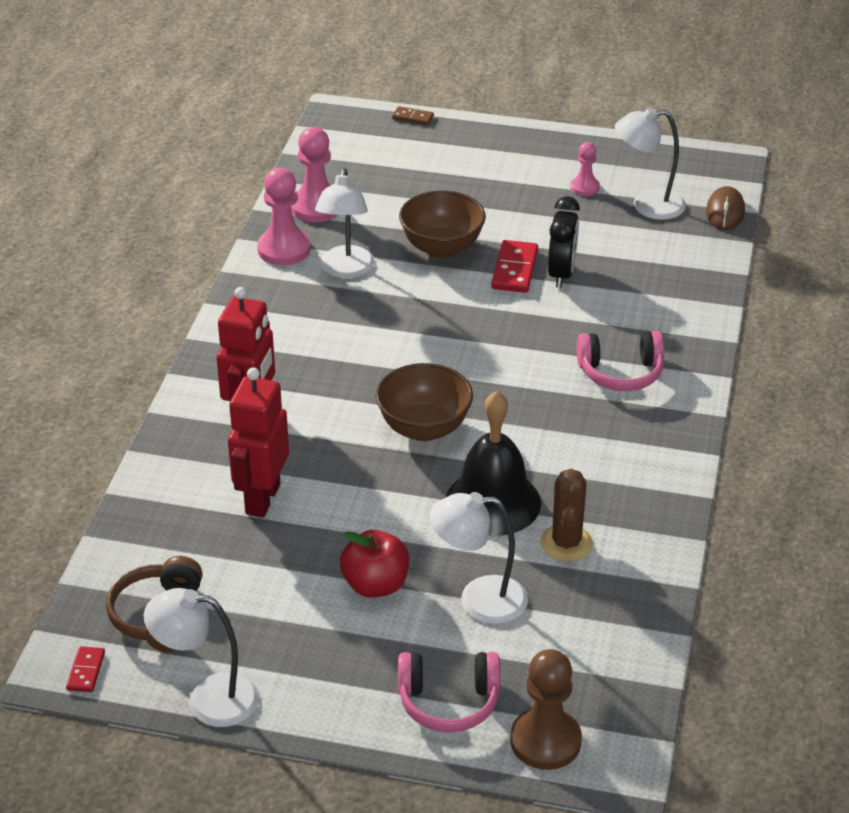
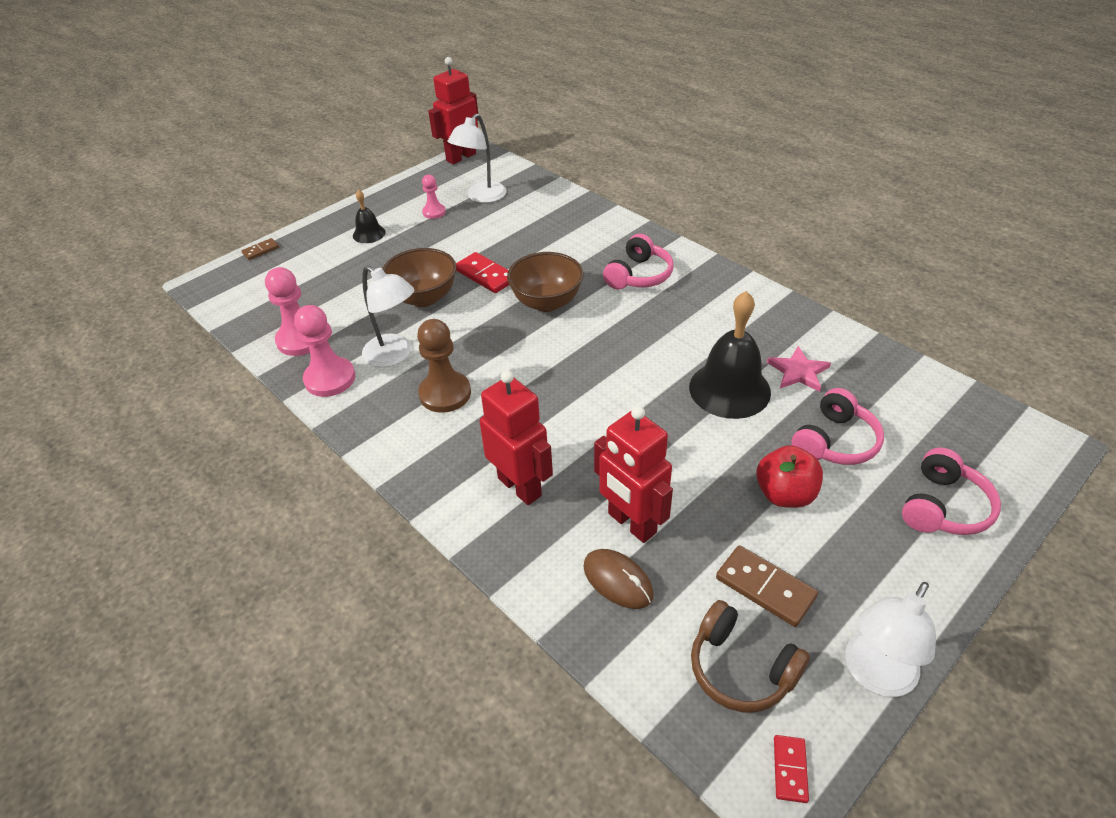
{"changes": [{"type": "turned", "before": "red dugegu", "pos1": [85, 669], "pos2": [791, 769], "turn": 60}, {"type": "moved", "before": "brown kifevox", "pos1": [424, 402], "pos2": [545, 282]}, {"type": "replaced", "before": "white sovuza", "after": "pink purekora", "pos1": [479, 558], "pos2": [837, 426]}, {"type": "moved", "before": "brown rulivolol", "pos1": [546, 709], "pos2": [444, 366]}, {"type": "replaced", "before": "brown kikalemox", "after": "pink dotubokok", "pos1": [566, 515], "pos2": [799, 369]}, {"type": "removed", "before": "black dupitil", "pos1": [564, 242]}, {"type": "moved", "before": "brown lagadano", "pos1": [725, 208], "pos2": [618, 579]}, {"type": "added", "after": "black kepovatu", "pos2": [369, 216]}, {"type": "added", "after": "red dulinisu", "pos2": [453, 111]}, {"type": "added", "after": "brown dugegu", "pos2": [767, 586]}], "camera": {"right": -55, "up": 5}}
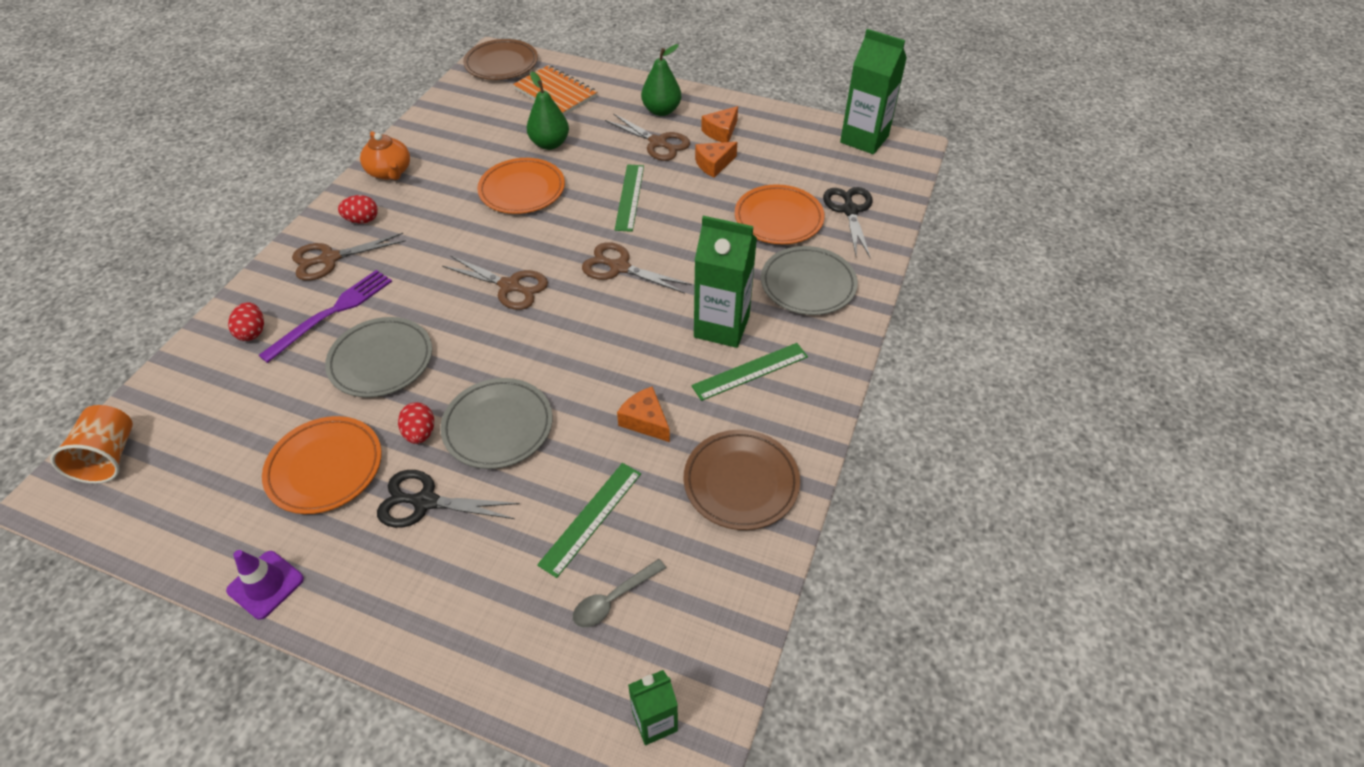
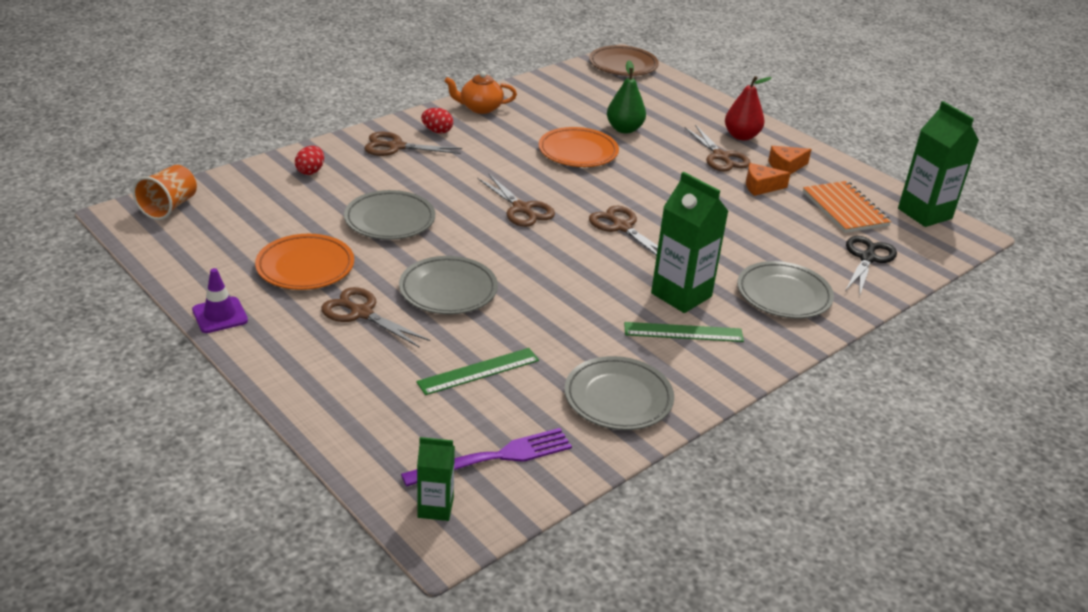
{"changes": [{"type": "moved", "before": "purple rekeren", "pos1": [325, 316], "pos2": [486, 457]}, {"type": "turned", "before": "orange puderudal", "pos1": [385, 155], "pos2": [481, 92], "turn": 90}, {"type": "recoloured", "before": "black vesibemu", "after": "brown vesibemu", "pos1": [448, 499], "pos2": [375, 317]}, {"type": "removed", "before": "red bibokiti", "pos1": [416, 423]}, {"type": "moved", "before": "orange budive", "pos1": [555, 90], "pos2": [847, 207]}, {"type": "removed", "before": "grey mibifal", "pos1": [619, 593]}, {"type": "removed", "before": "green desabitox", "pos1": [629, 198]}, {"type": "removed", "before": "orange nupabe", "pos1": [643, 414]}, {"type": "recoloured", "before": "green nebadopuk", "after": "red nebadopuk", "pos1": [661, 80], "pos2": [748, 108]}, {"type": "recoloured", "before": "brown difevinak", "after": "grey difevinak", "pos1": [742, 480], "pos2": [619, 393]}, {"type": "removed", "before": "orange difevinak", "pos1": [780, 214]}], "camera": {"right": 25, "up": -15}}
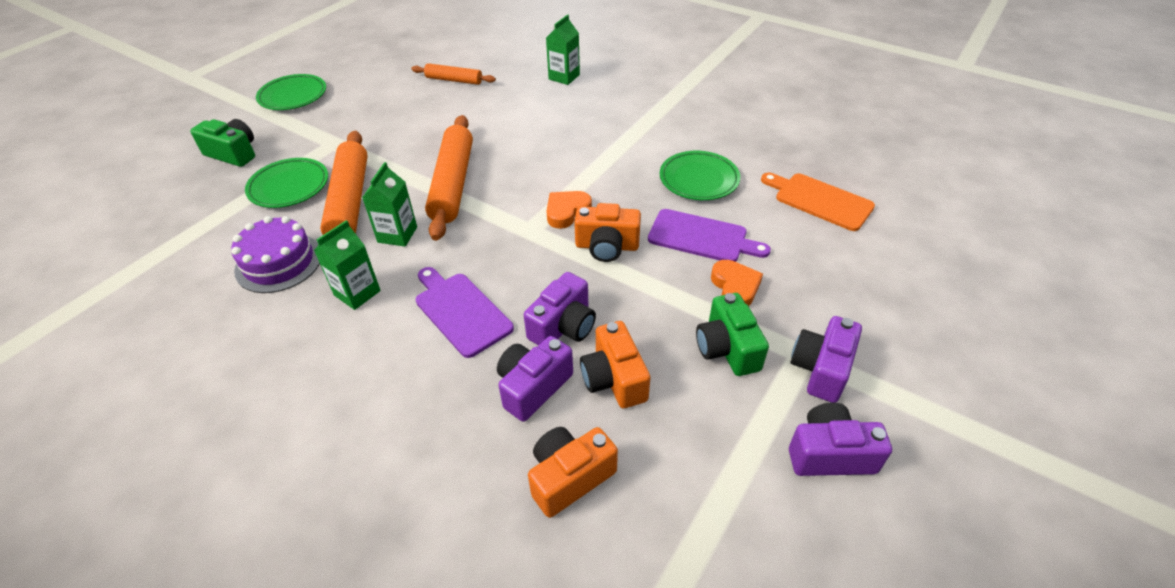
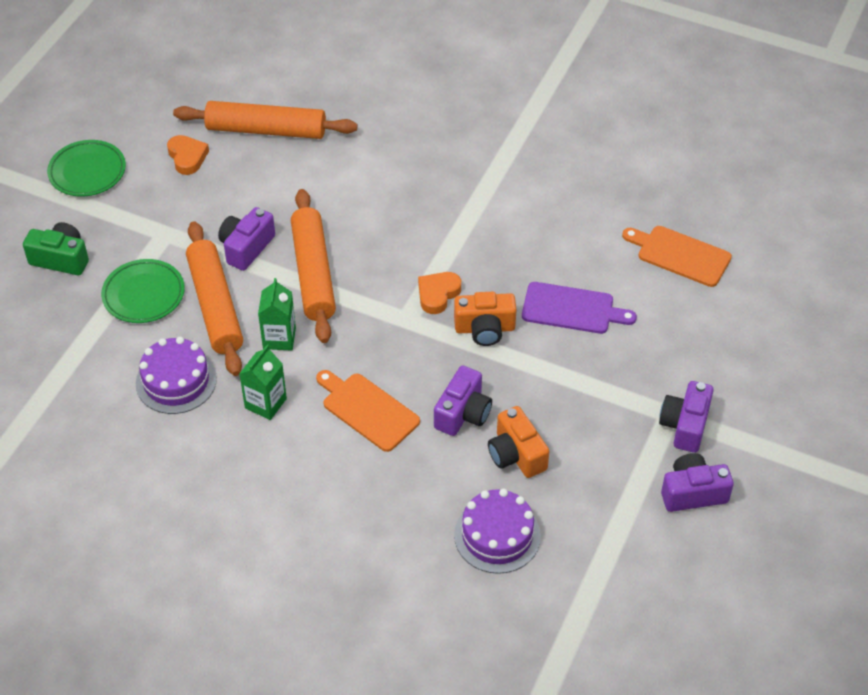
{"changes": [{"type": "resized", "before": "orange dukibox", "pos1": [453, 74], "pos2": [265, 120], "scale": 1.78}, {"type": "recoloured", "before": "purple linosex", "after": "orange linosex", "pos1": [465, 312], "pos2": [368, 411]}, {"type": "moved", "before": "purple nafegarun", "pos1": [535, 379], "pos2": [246, 239]}, {"type": "replaced", "before": "orange nafegarun", "after": "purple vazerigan", "pos1": [573, 472], "pos2": [497, 531]}, {"type": "removed", "before": "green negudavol", "pos1": [563, 49]}, {"type": "removed", "before": "green difevinak", "pos1": [700, 175]}, {"type": "removed", "before": "green nafegarun", "pos1": [732, 334]}, {"type": "moved", "before": "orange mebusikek", "pos1": [737, 283], "pos2": [188, 155]}], "camera": {"right": -10, "up": 5}}
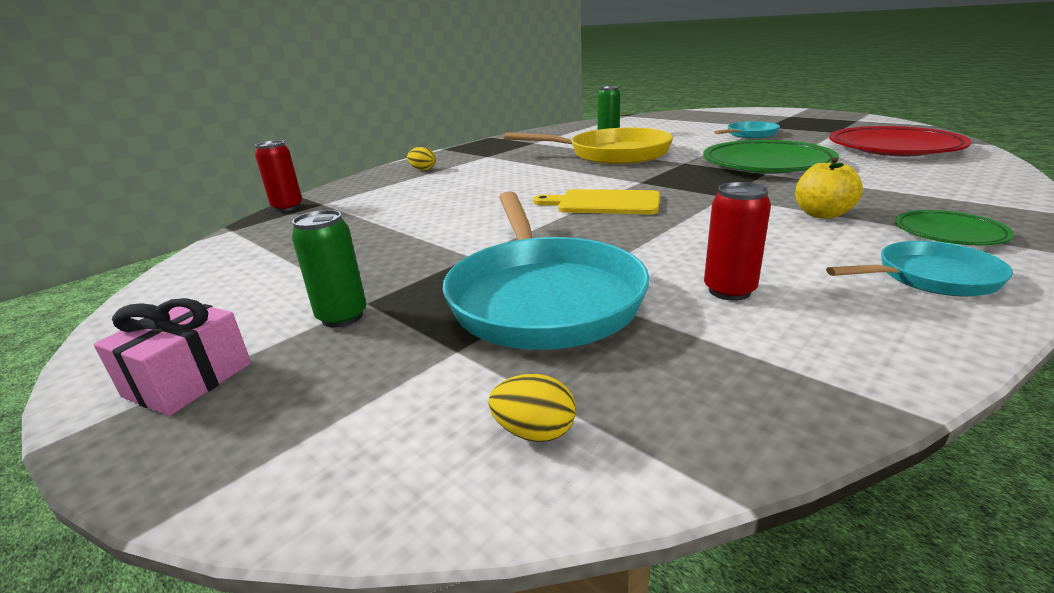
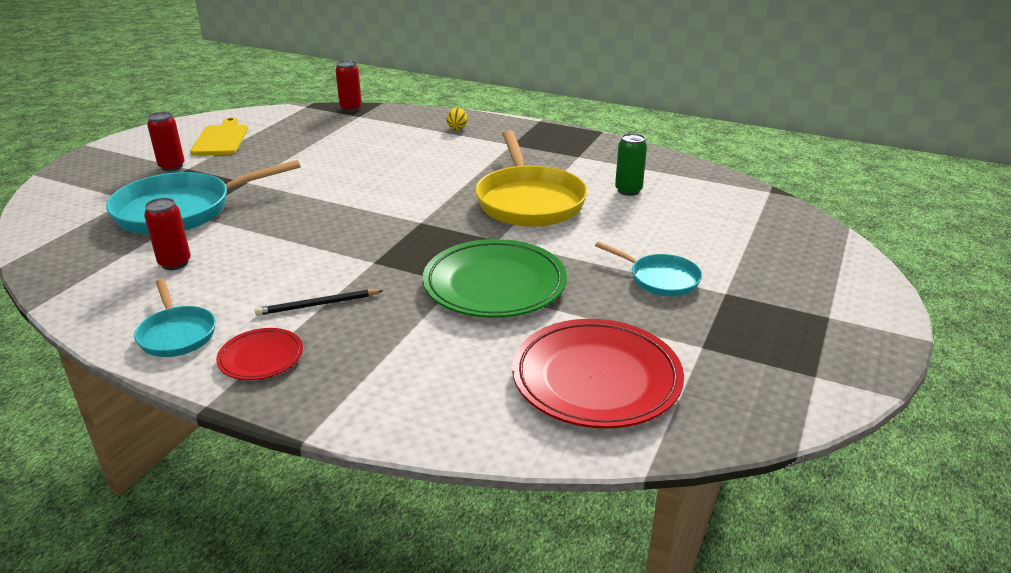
{"changes": [{"type": "removed", "before": "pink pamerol", "pos1": [172, 357]}, {"type": "recoloured", "before": "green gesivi", "after": "red gesivi", "pos1": [329, 268], "pos2": [166, 141]}, {"type": "removed", "before": "yellow bibokiti", "pos1": [532, 408]}, {"type": "moved", "before": "yellow linosex", "pos1": [596, 201], "pos2": [219, 136]}, {"type": "replaced", "before": "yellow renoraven", "after": "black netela", "pos1": [829, 188], "pos2": [319, 302]}, {"type": "recoloured", "before": "green difevinak", "after": "red difevinak", "pos1": [954, 227], "pos2": [259, 354]}], "camera": {"right": 70, "up": 5}}
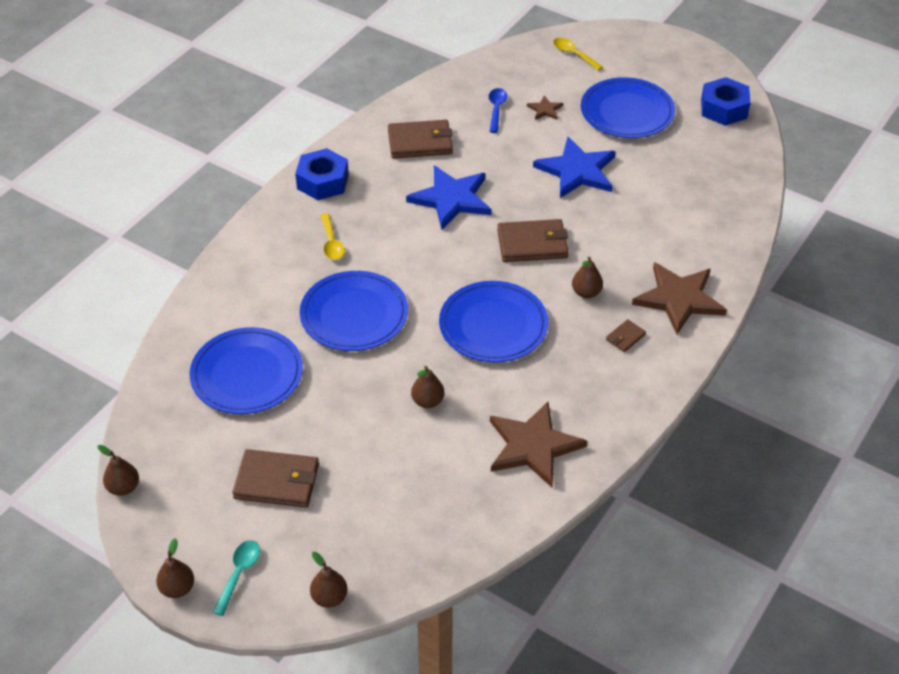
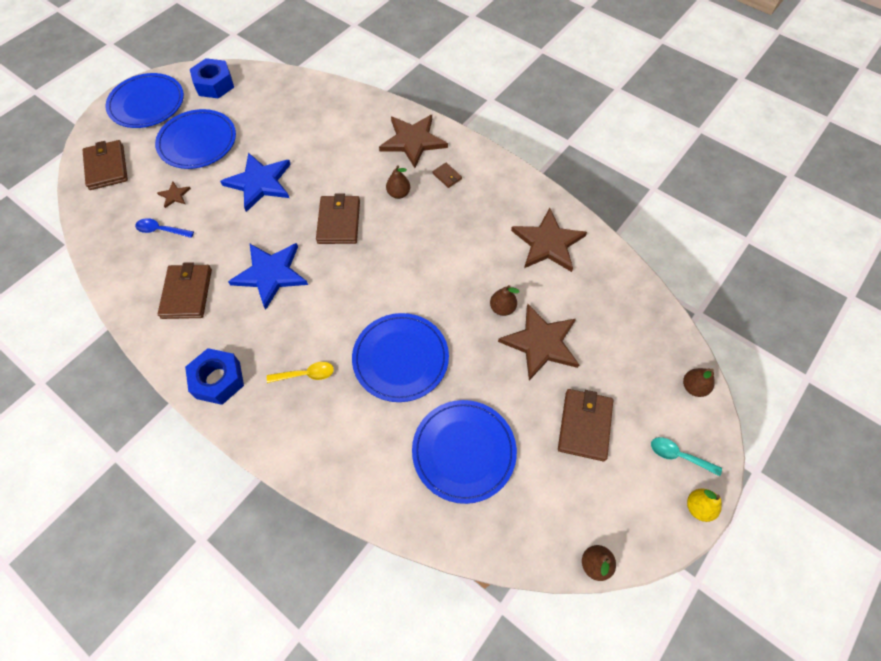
{"changes": [{"type": "recoloured", "before": "brown nebadopuk", "after": "yellow nebadopuk", "pos1": [175, 568], "pos2": [704, 505]}, {"type": "moved", "before": "blue difevinak", "pos1": [493, 321], "pos2": [144, 100]}, {"type": "replaced", "before": "yellow mibifal", "after": "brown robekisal", "pos1": [578, 54], "pos2": [105, 165]}, {"type": "added", "after": "brown dotubokok", "pos2": [538, 342]}], "camera": {"right": -85, "up": 15}}
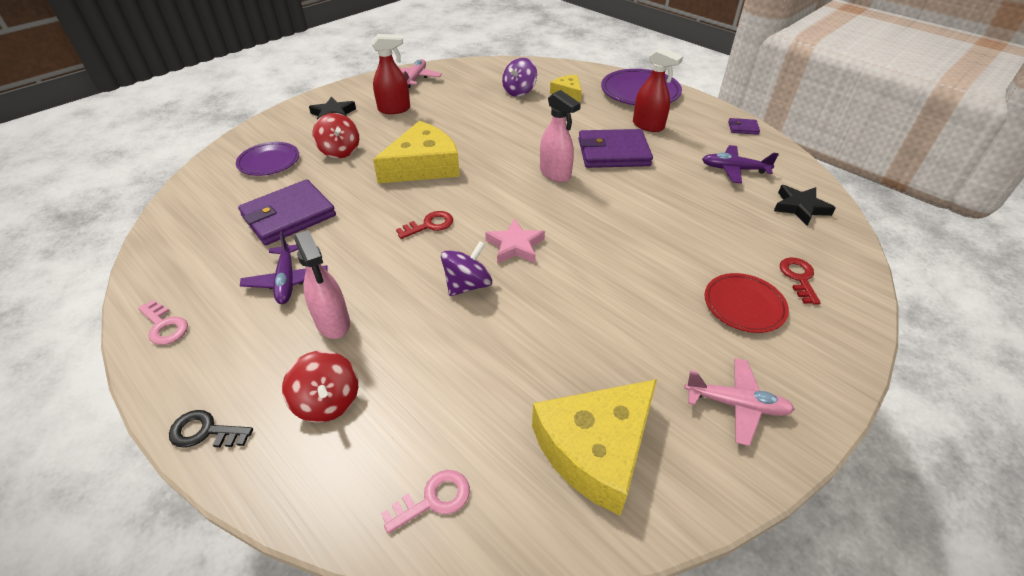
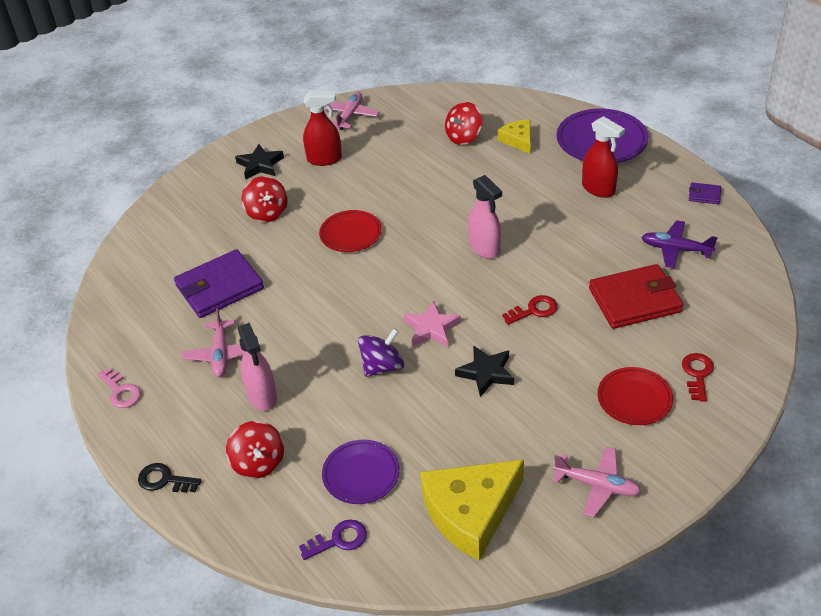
{"changes": [{"type": "moved", "before": "purple difevinak", "pos1": [267, 159], "pos2": [360, 472]}, {"type": "recoloured", "before": "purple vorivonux", "after": "pink vorivonux", "pos1": [283, 267], "pos2": [213, 343]}, {"type": "replaced", "before": "yellow nupabe", "after": "red difevinak", "pos1": [416, 152], "pos2": [350, 231]}, {"type": "recoloured", "before": "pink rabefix", "after": "purple rabefix", "pos1": [425, 502], "pos2": [333, 539]}, {"type": "moved", "before": "red rabefix", "pos1": [424, 225], "pos2": [530, 310]}, {"type": "recoloured", "before": "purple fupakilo", "after": "red fupakilo", "pos1": [519, 77], "pos2": [464, 123]}, {"type": "removed", "before": "purple robekisal", "pos1": [615, 148]}, {"type": "moved", "before": "black dotubokok", "pos1": [805, 205], "pos2": [484, 371]}, {"type": "added", "after": "red robekisal", "pos2": [636, 296]}], "camera": {"right": 10, "up": 0}}
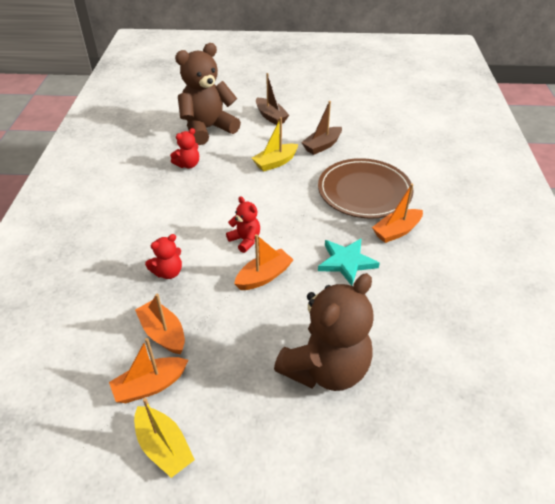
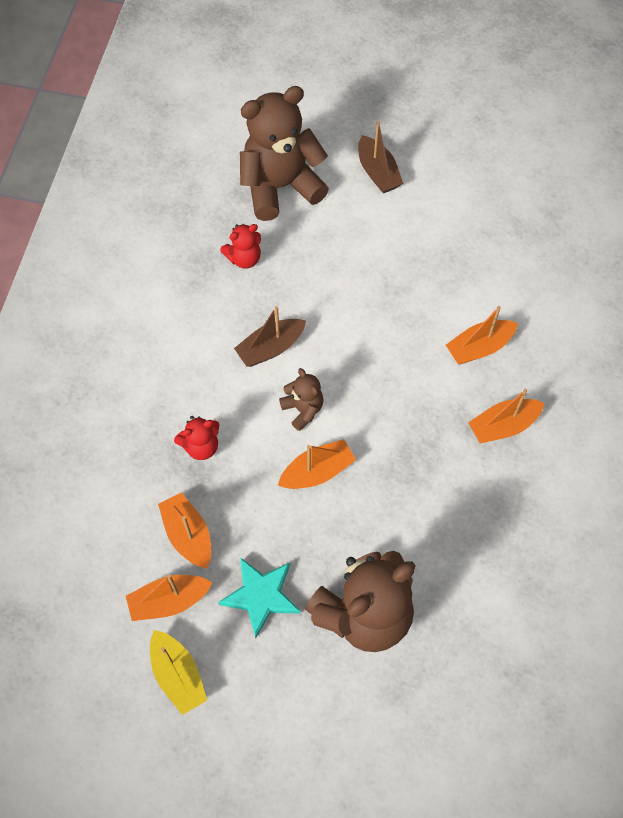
{"changes": [{"type": "recoloured", "before": "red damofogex", "after": "brown damofogex", "pos1": [243, 224], "pos2": [301, 399]}, {"type": "removed", "before": "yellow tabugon", "pos1": [275, 144]}, {"type": "moved", "before": "brown tabugon", "pos1": [321, 128], "pos2": [270, 336]}, {"type": "replaced", "before": "brown difevinak", "after": "orange tabugon", "pos1": [366, 188], "pos2": [482, 335]}, {"type": "moved", "before": "turquoise dotubokok", "pos1": [349, 262], "pos2": [259, 597]}], "camera": {"right": 10, "up": 20}}
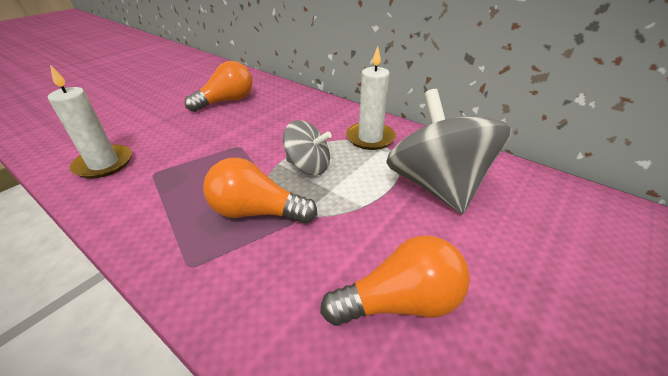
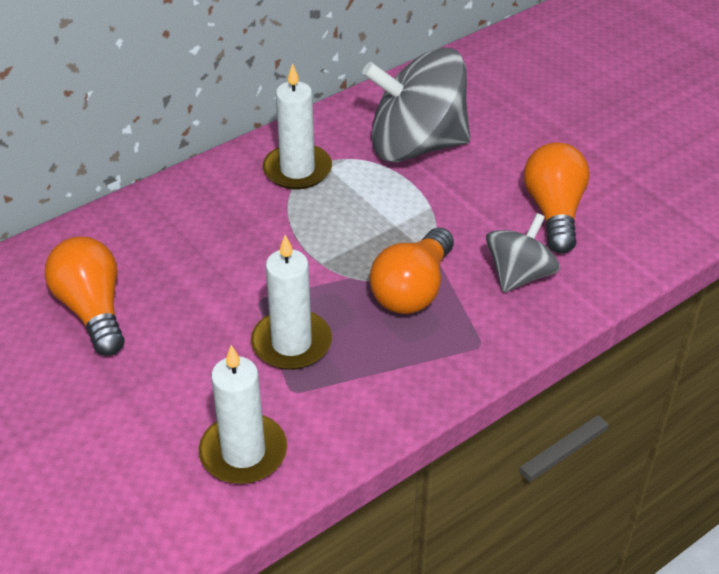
{"changes": [{"type": "moved", "before": "grey fupakilo", "pos1": [307, 148], "pos2": [523, 253]}, {"type": "added", "after": "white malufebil", "pos2": [291, 302]}], "camera": {"right": -75, "up": 5}}
